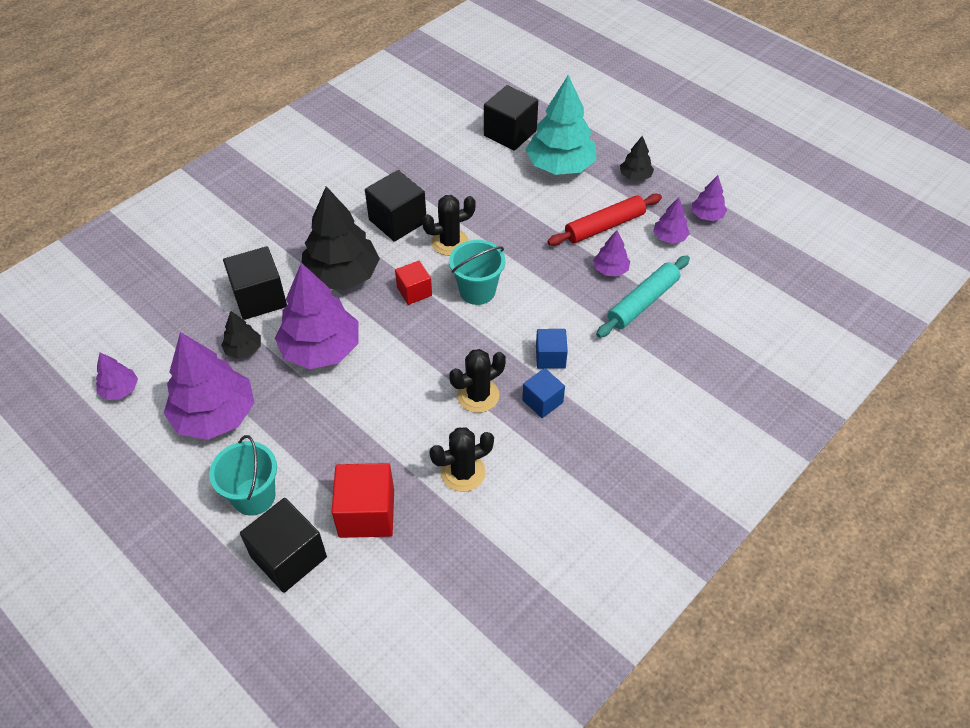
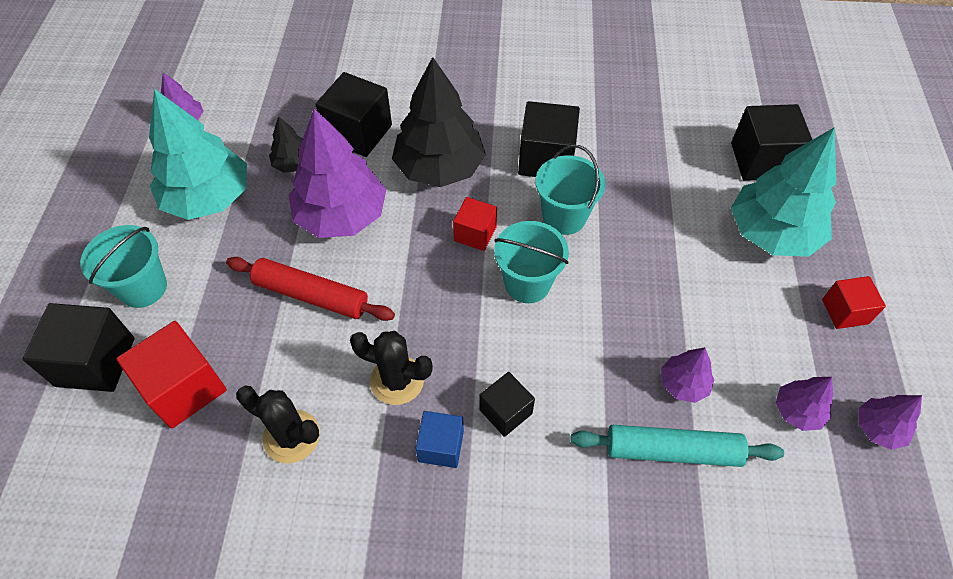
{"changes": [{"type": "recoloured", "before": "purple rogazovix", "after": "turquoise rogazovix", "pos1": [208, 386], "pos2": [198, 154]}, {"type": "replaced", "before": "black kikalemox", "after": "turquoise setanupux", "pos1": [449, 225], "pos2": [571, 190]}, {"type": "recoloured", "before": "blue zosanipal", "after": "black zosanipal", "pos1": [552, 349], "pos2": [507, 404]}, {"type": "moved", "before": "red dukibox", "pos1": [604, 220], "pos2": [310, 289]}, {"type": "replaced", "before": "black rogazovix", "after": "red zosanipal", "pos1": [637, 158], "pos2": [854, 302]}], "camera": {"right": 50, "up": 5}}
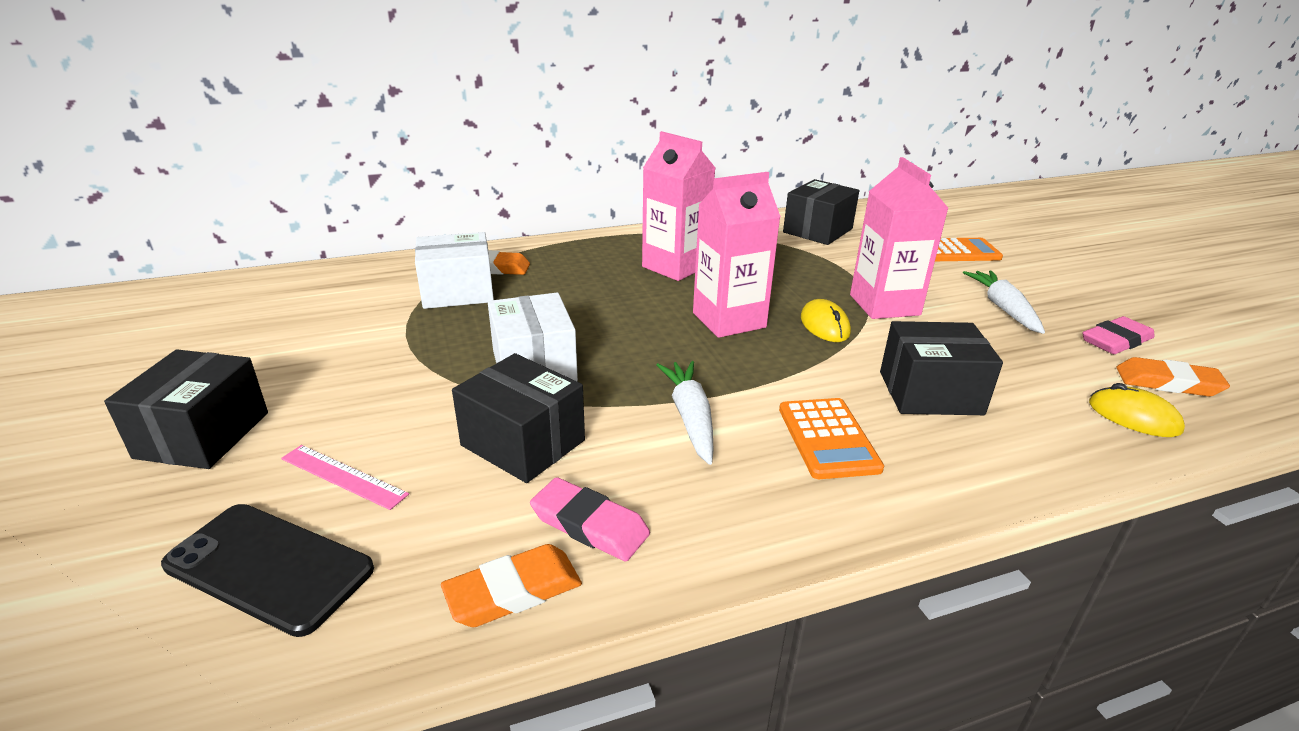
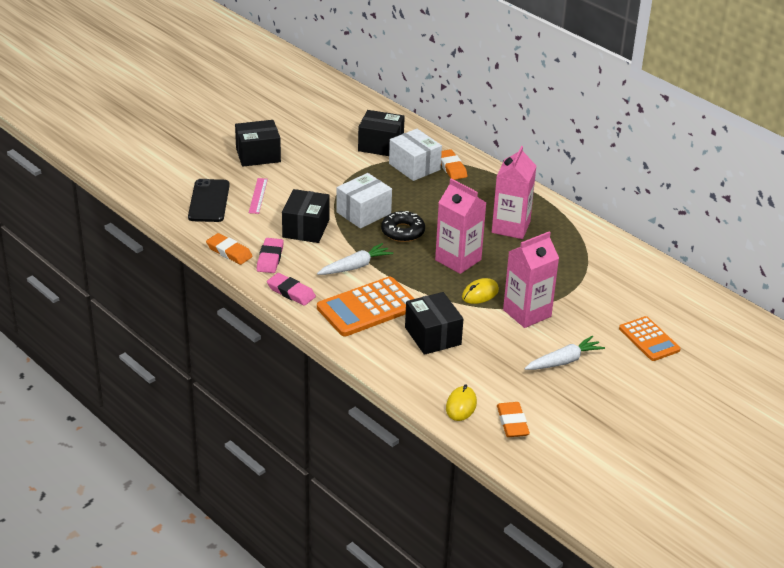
{"changes": [{"type": "resized", "before": "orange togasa", "pos1": [831, 438], "pos2": [365, 306], "scale": 1.58}, {"type": "moved", "before": "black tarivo", "pos1": [821, 212], "pos2": [381, 133]}, {"type": "moved", "before": "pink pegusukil", "pos1": [1118, 335], "pos2": [291, 289]}, {"type": "added", "after": "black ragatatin", "pos2": [403, 226]}], "camera": {"right": 65, "up": 5}}
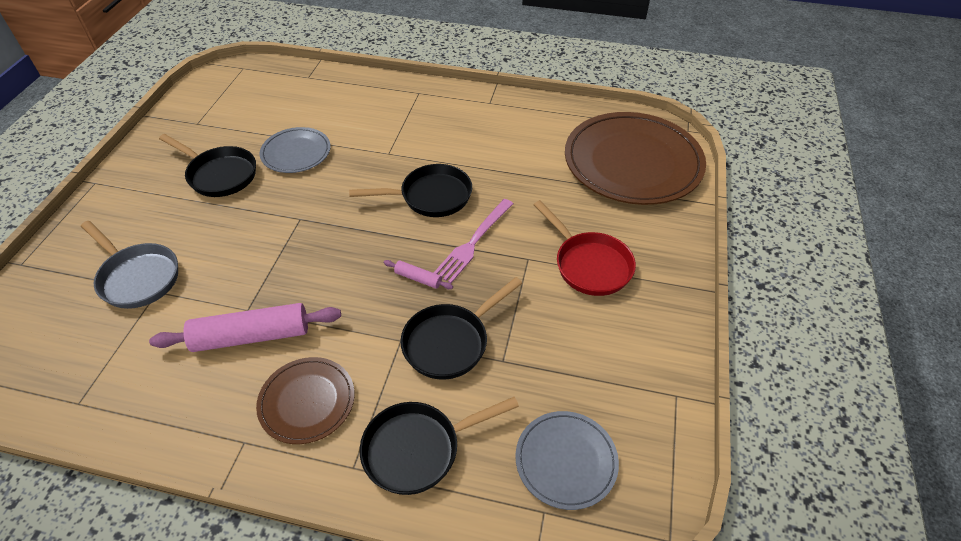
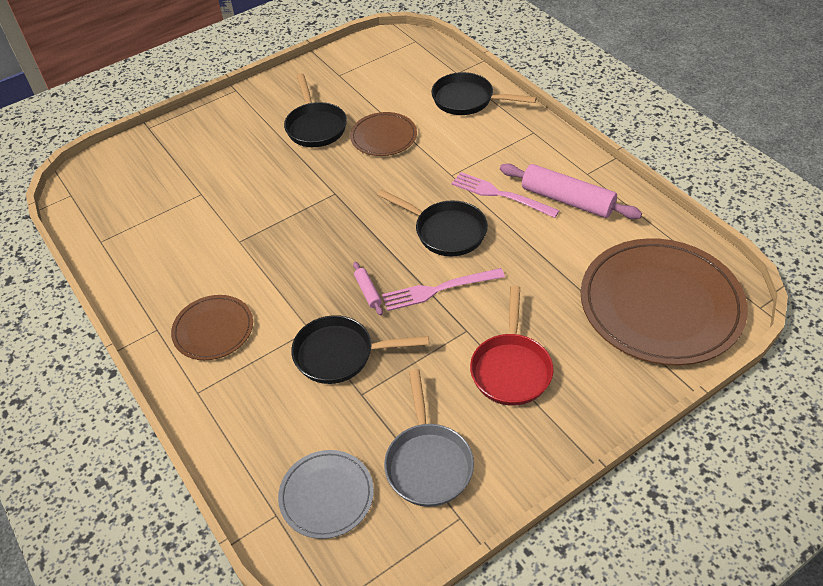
{"changes": [{"type": "moved", "before": "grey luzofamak", "pos1": [129, 265], "pos2": [429, 438]}, {"type": "moved", "before": "pink dukibox", "pos1": [245, 327], "pos2": [571, 191]}, {"type": "recoloured", "before": "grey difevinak", "after": "brown difevinak", "pos1": [295, 150], "pos2": [383, 134]}, {"type": "moved", "before": "black luzofamak", "pos1": [439, 446], "pos2": [484, 93]}, {"type": "added", "after": "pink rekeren", "pos2": [506, 195]}], "camera": {"right": 45, "up": 0}}
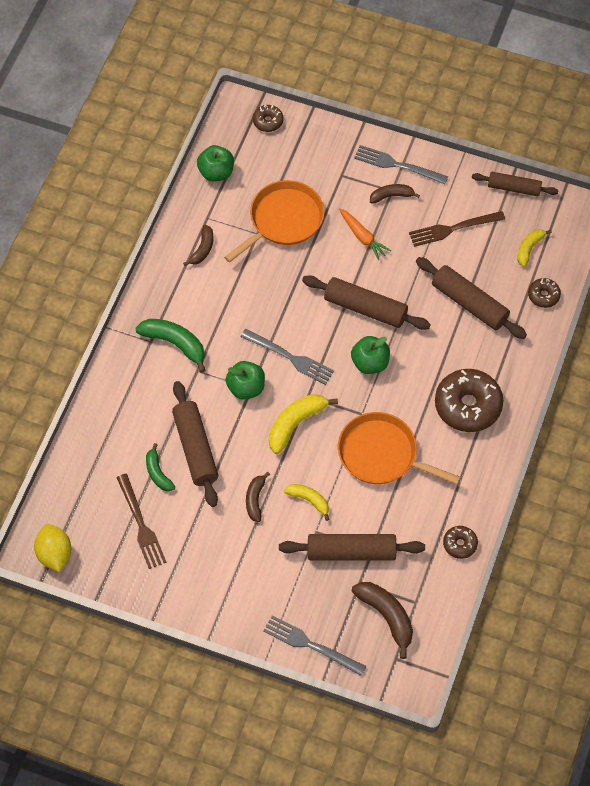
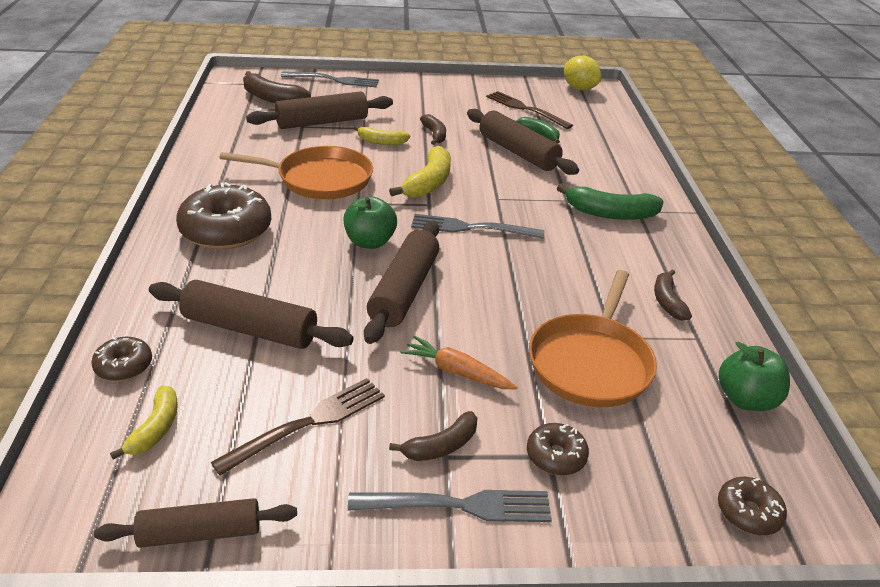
{"changes": [{"type": "removed", "before": "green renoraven", "pos1": [245, 380]}, {"type": "turned", "before": "brown dukibox", "pos1": [366, 302], "pos2": [401, 282], "turn": -75}, {"type": "moved", "before": "brown ragatatin", "pos1": [460, 542], "pos2": [558, 449]}], "camera": {"right": 155, "up": -25}}
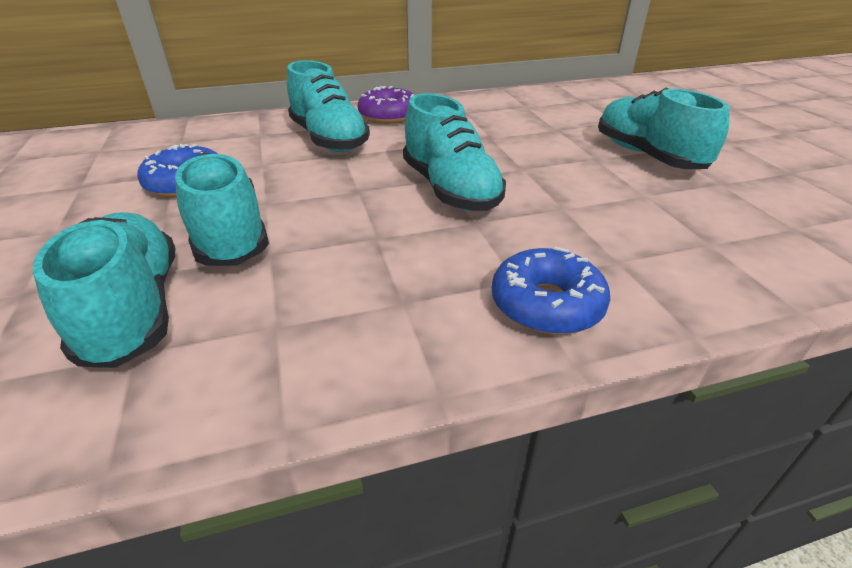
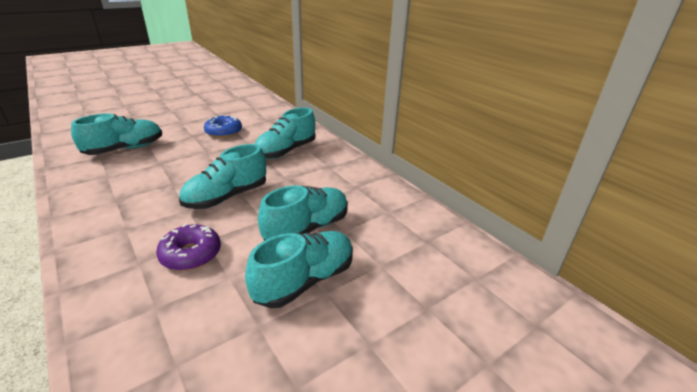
{"changes": [{"type": "moved", "before": "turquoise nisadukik", "pos1": [222, 209], "pos2": [303, 213]}, {"type": "moved", "before": "purple ragatatin", "pos1": [385, 105], "pos2": [188, 247]}, {"type": "removed", "before": "blue ragatatin", "pos1": [551, 290]}], "camera": {"right": 70, "up": -5}}
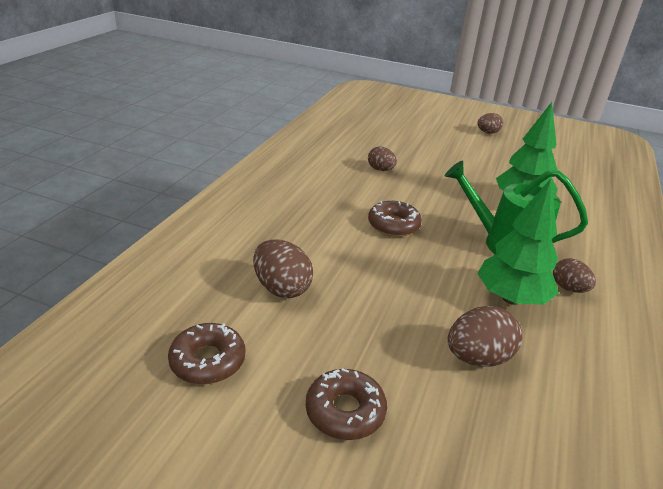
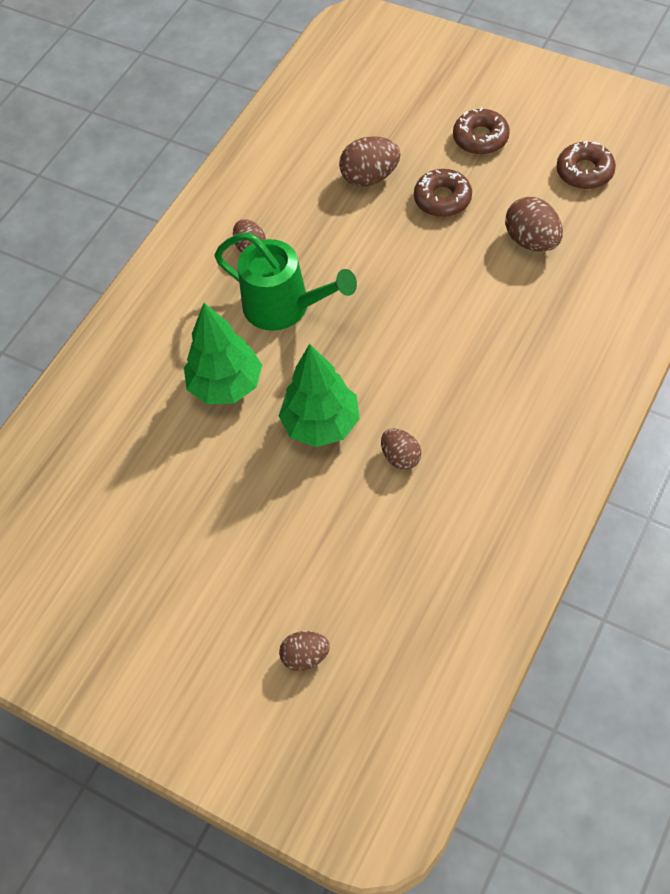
{"changes": [{"type": "moved", "before": "brown ragatatin", "pos1": [395, 219], "pos2": [443, 193]}, {"type": "moved", "before": "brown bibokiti", "pos1": [490, 123], "pos2": [304, 651]}, {"type": "moved", "before": "green rogazovix", "pos1": [518, 242], "pos2": [319, 395]}], "camera": {"right": -165, "up": 25}}
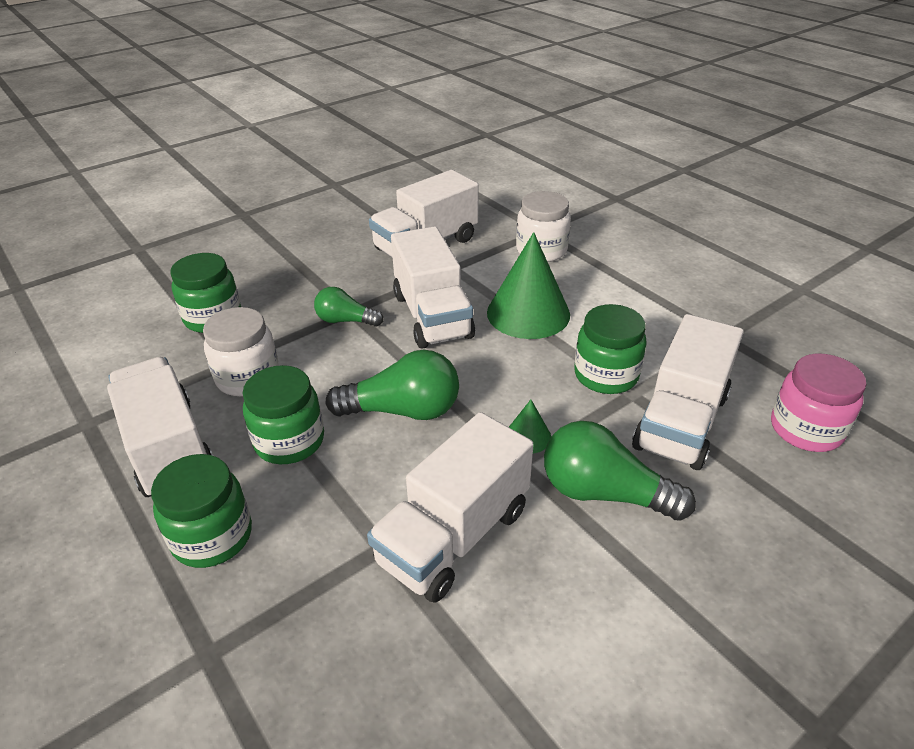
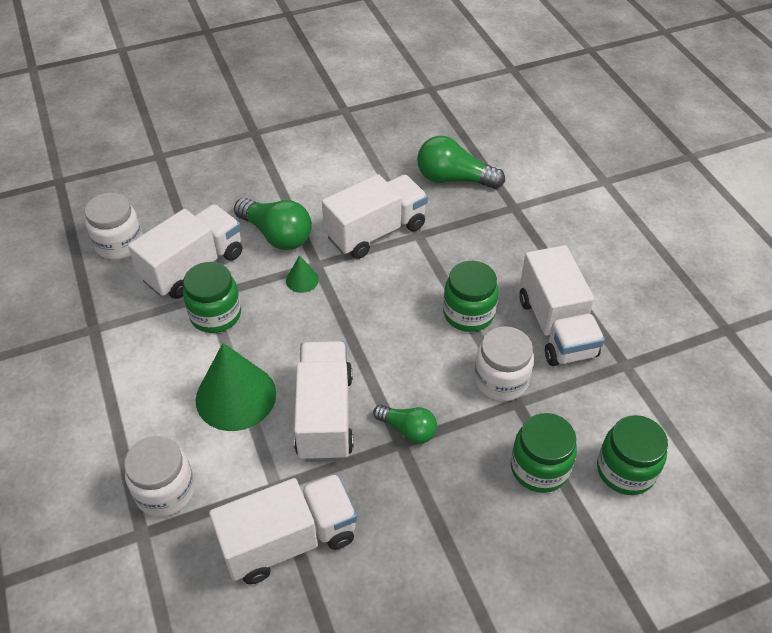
{"changes": [{"type": "moved", "before": "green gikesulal", "pos1": [201, 511], "pos2": [632, 455]}, {"type": "moved", "before": "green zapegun", "pos1": [392, 385], "pos2": [461, 162]}, {"type": "recoloured", "before": "pink gikesulal", "after": "white gikesulal", "pos1": [818, 402], "pos2": [114, 226]}], "camera": {"right": -165, "up": 10}}
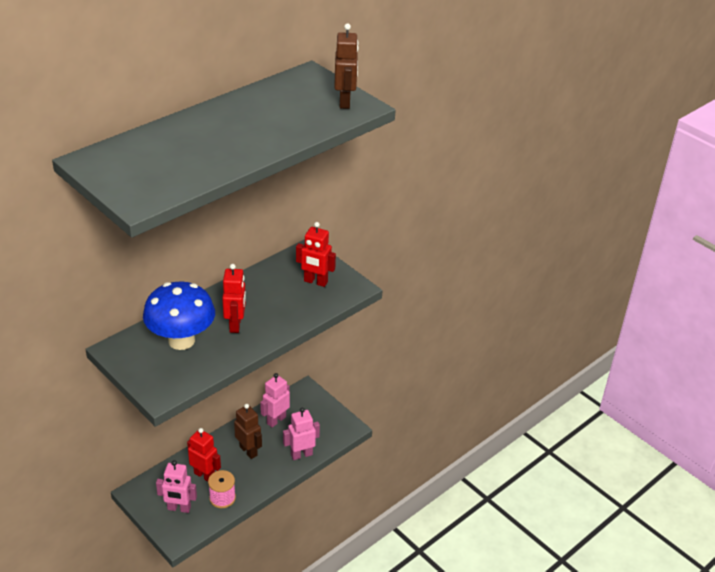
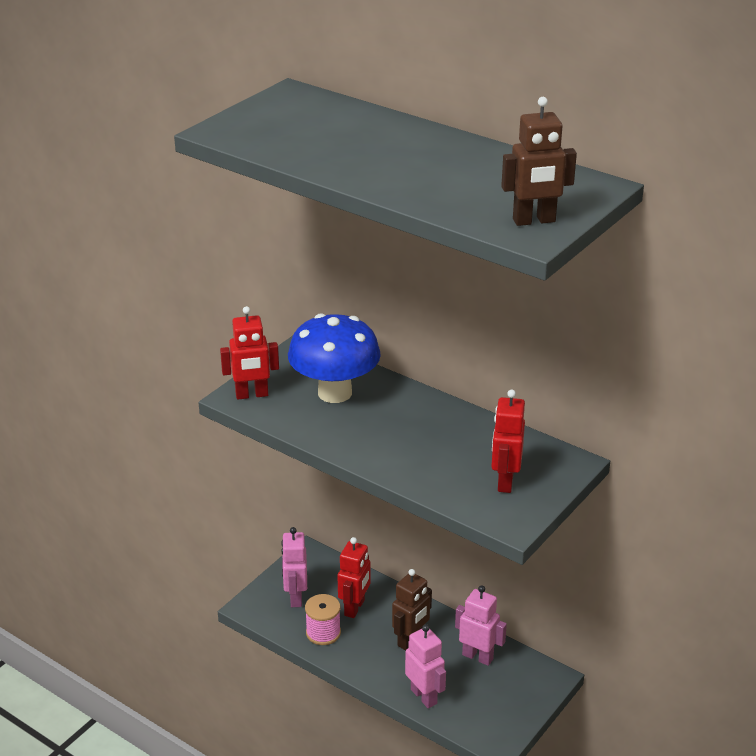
{"changes": [{"type": "moved", "before": "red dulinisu", "pos1": [234, 298], "pos2": [249, 353]}], "camera": {"right": 80, "up": -5}}
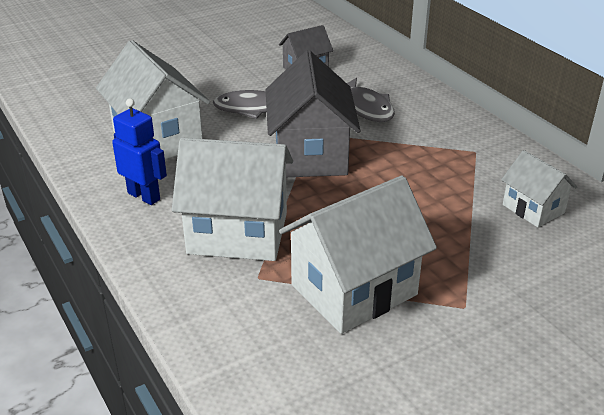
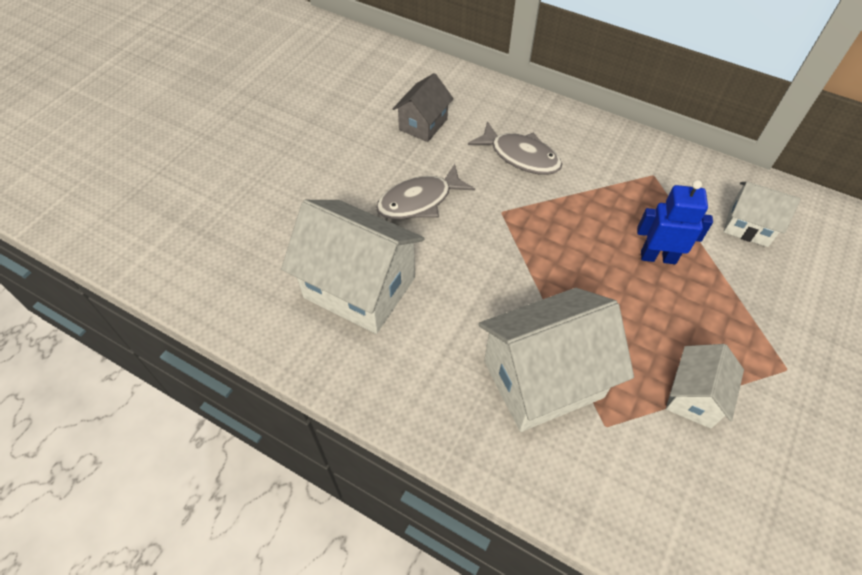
{"changes": [{"type": "moved", "before": "blue dulinisu", "pos1": [139, 151], "pos2": [675, 222]}, {"type": "removed", "before": "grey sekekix", "pos1": [313, 113]}, {"type": "resized", "before": "white sekekix", "pos1": [358, 254], "pos2": [705, 386], "scale": 0.55}], "camera": {"right": -30, "up": 20}}
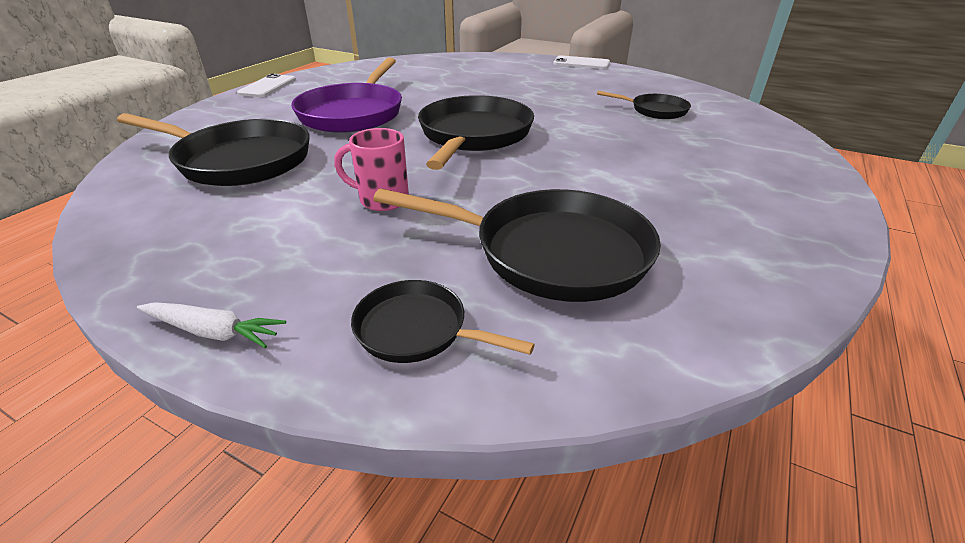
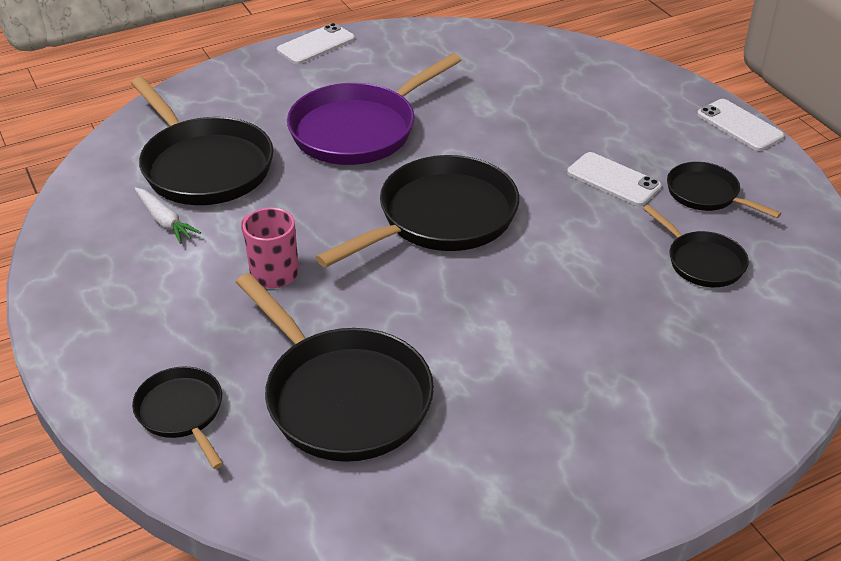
{"changes": [{"type": "moved", "before": "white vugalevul", "pos1": [211, 325], "pos2": [167, 215]}, {"type": "added", "after": "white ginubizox", "pos2": [614, 179]}, {"type": "added", "after": "black luzofamak", "pos2": [724, 190]}], "camera": {"right": 35, "up": 5}}
